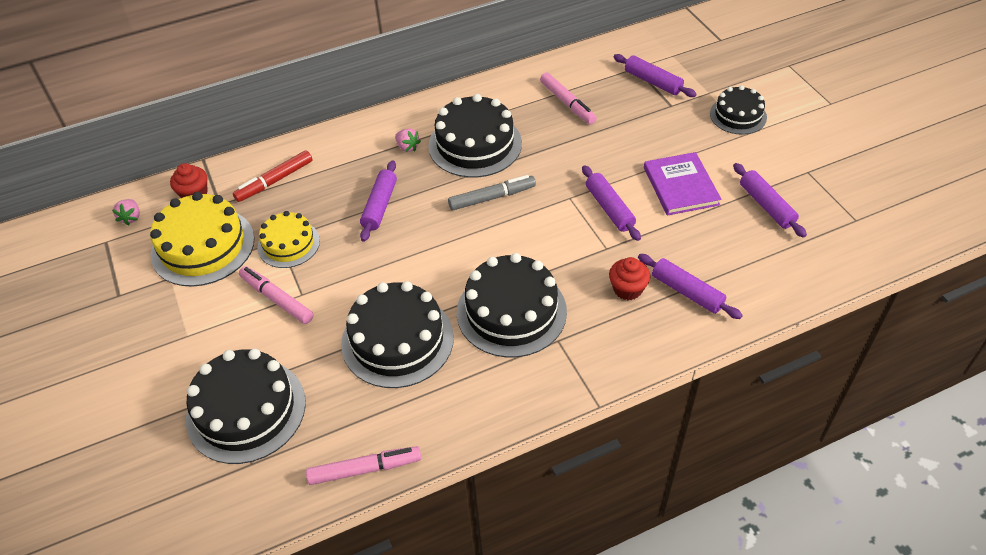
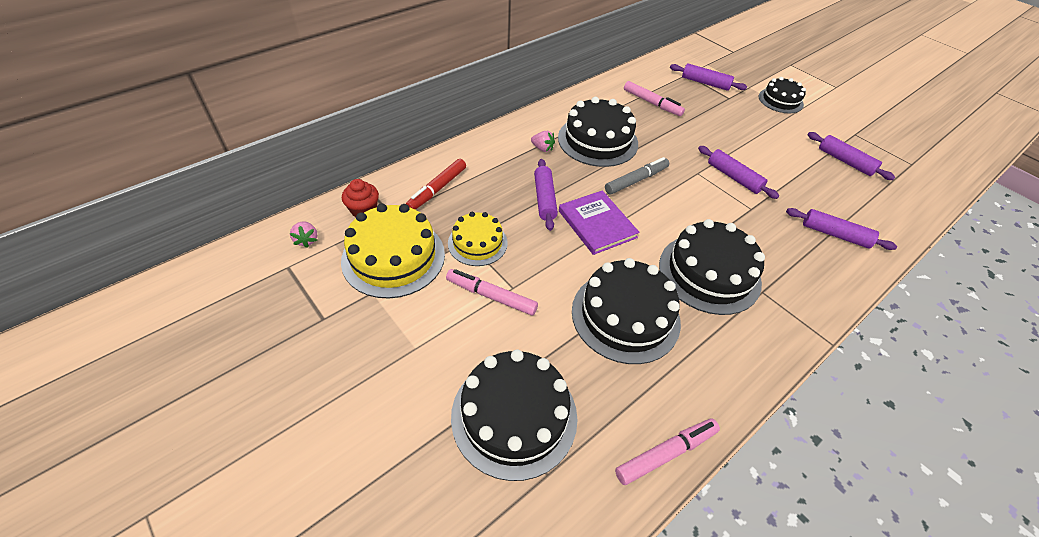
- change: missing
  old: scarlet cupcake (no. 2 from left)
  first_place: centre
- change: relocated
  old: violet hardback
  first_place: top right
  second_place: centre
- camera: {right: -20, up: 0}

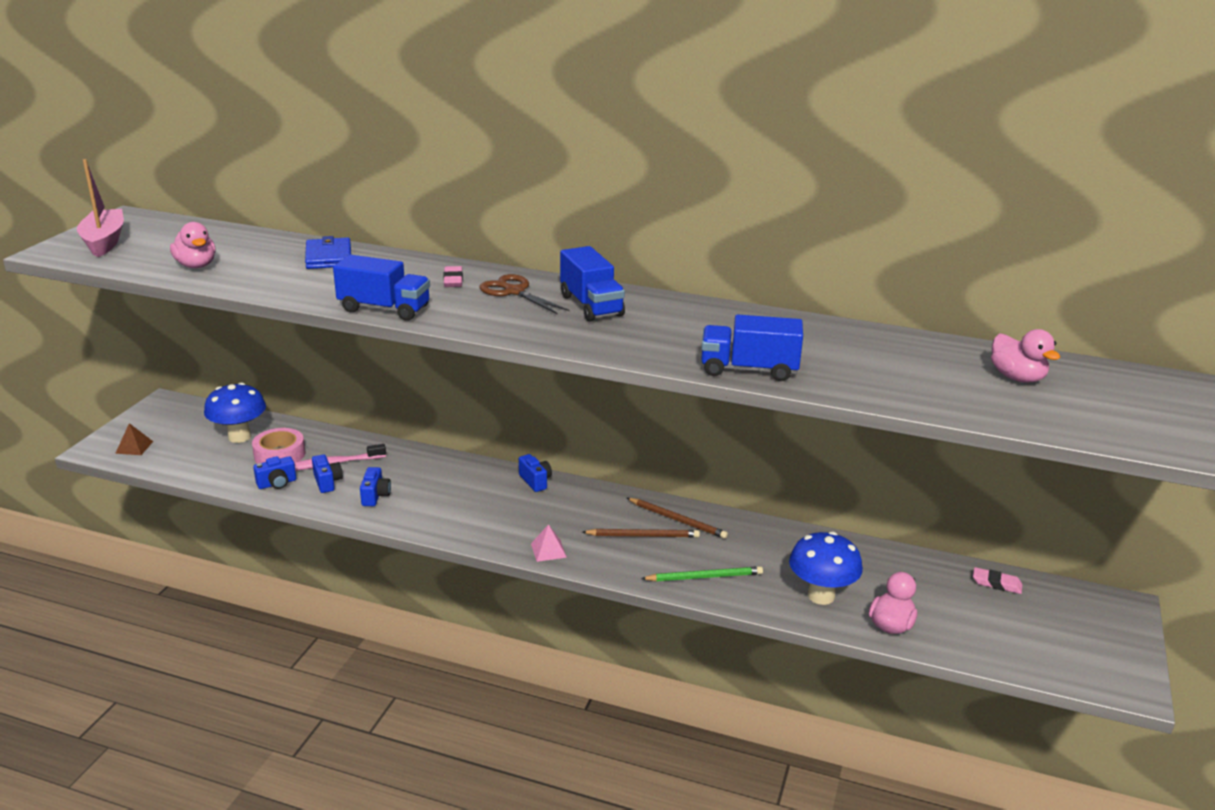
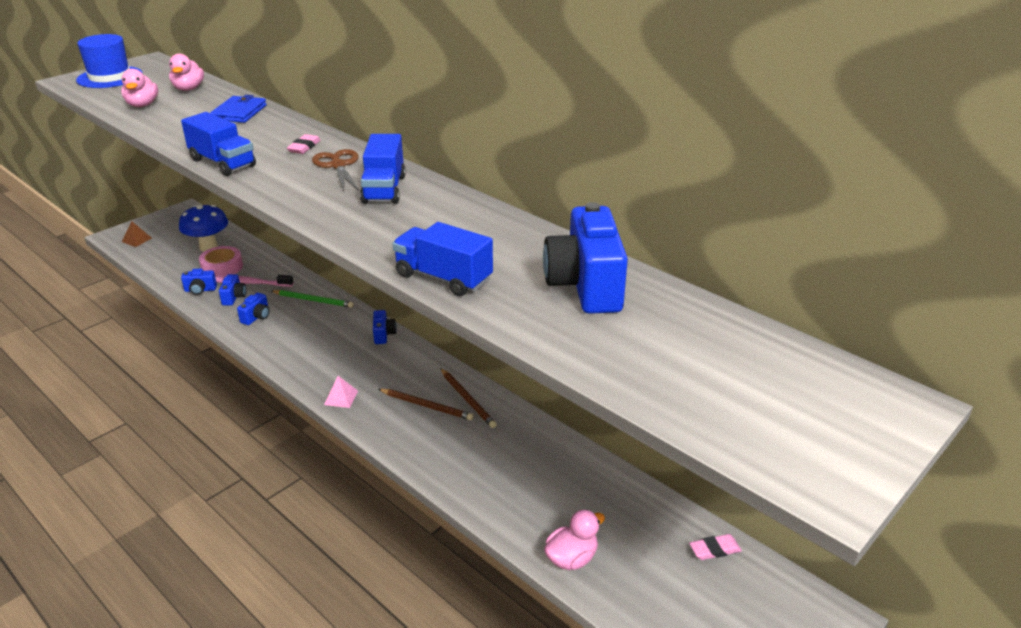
- change: exchanged
  old: pink sailboat
  new: blue hat
  first_place: top left
  second_place: top left
- change: relocated
  old: emerald wooden pencil
  first_place: bottom centre
  second_place: middle left
- change: missing
  old: blue fungus (no. 2 from left)
  first_place: bottom right
- change: spun
  old: pink eraser (no. 2 from left)
  first_place: bottom right
  second_place: bottom right
  degrees: -60
- change: relocated
  old: pink rubber duck (no. 3 from left in the first image)
  new: pink rubber duck (no. 2 from left)
  first_place: middle right
  second_place: top left
- change: appeared
  new: blue camera (no. 5 from left)
  second_place: centre
- camera: {right: 25, up: 5}

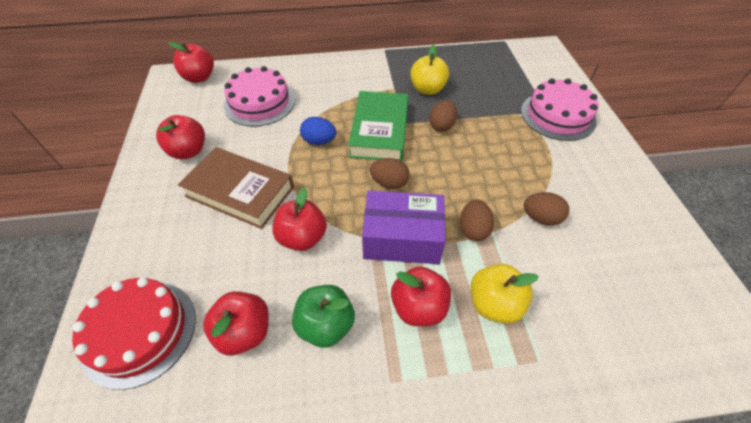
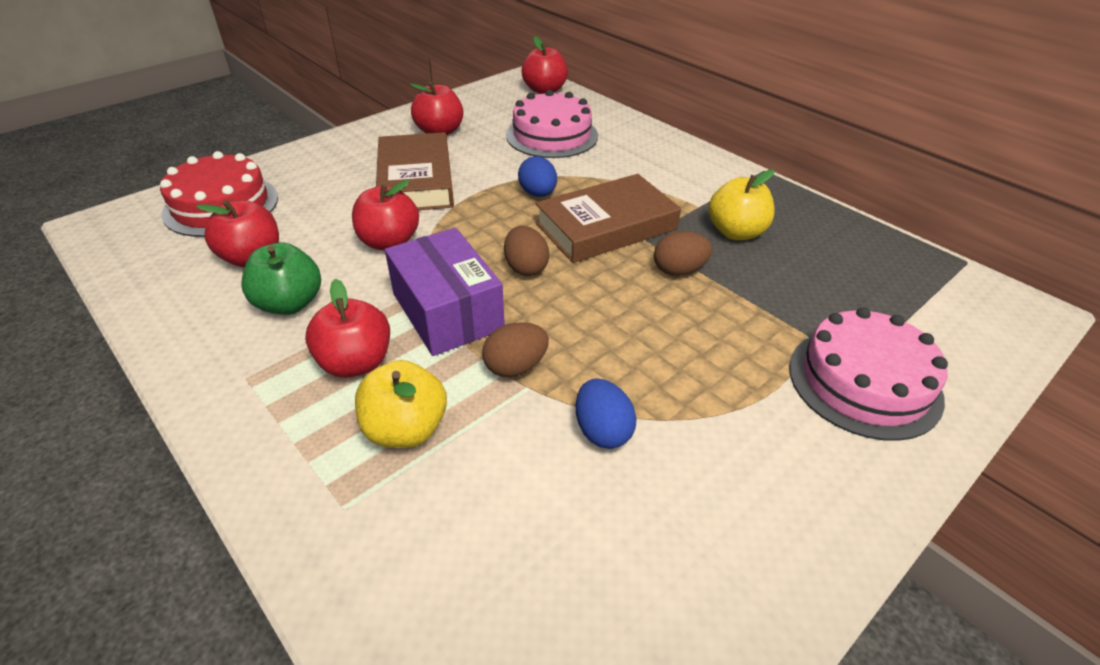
- change: colour
  old: emerald hardback
  new: brown hardback (no. 2 from left)
  first_place: top centre
  second_place: top centre
- change: colour
  old: brown egg shape (no. 4 from left)
  new: blue egg shape (no. 2 from left)
  first_place: middle right
  second_place: centre
- camera: {right: 55, up: -10}

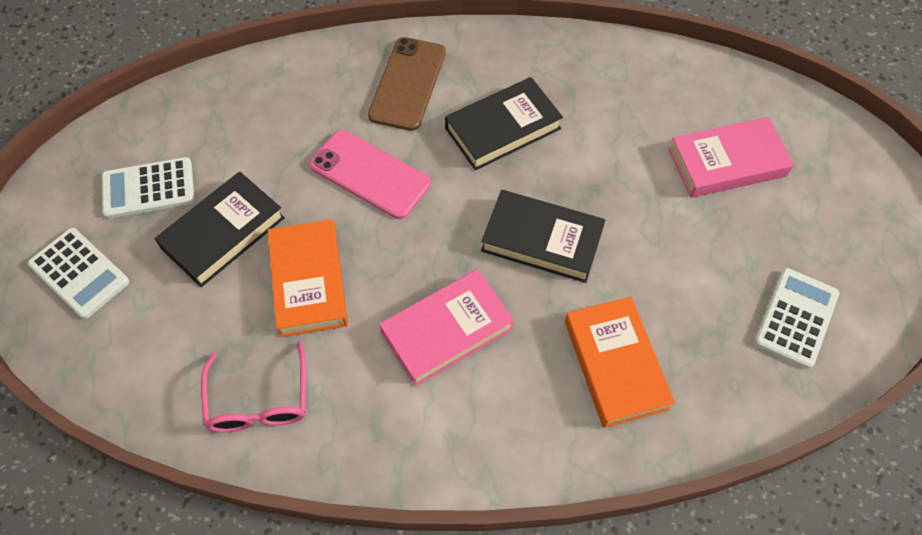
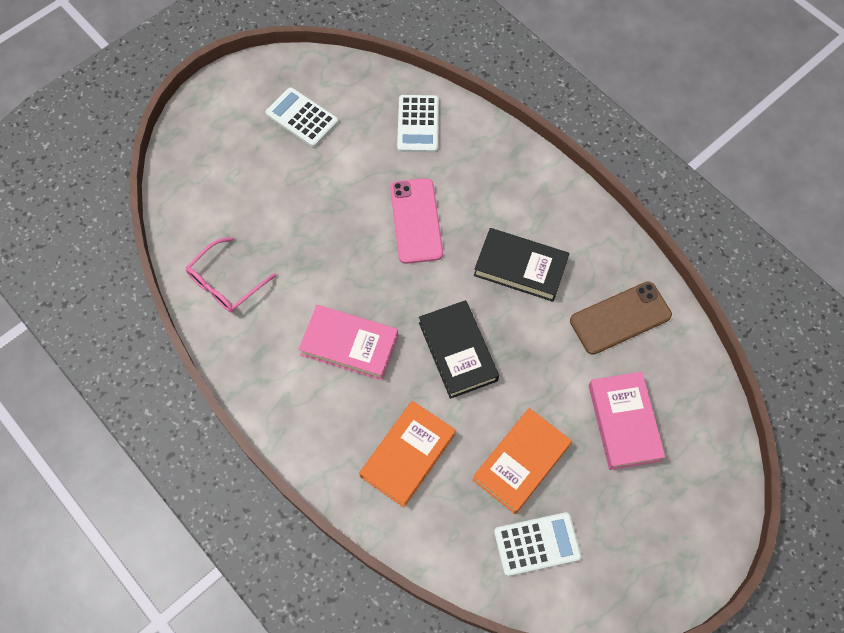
- change: relocated
  old: white adding machine (no. 1 from left in the first image)
  new: white adding machine (no. 2 from left)
  first_place: middle left
  second_place: top centre
- change: missing
  old: black hardback (no. 1 from left)
  first_place: middle left
- change: relocated
  old: orange hardback (no. 1 from left in the first image)
  new: orange hardback (no. 2 from left)
  first_place: centre
  second_place: bottom centre
- change: relocated
  old: brown phone
  first_place: top centre
  second_place: middle right
- change: spun
  old: pink hardback (no. 2 from left)
  first_place: top right
  second_place: middle right
  degrees: 45
- camera: {right: 50, up: 5}

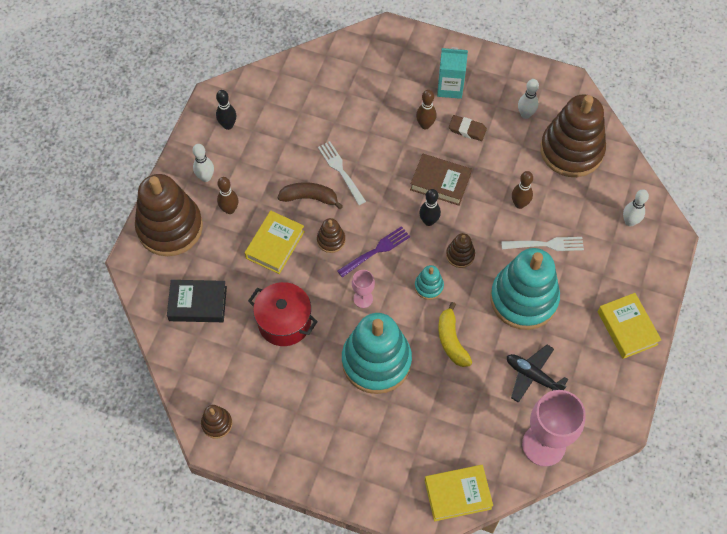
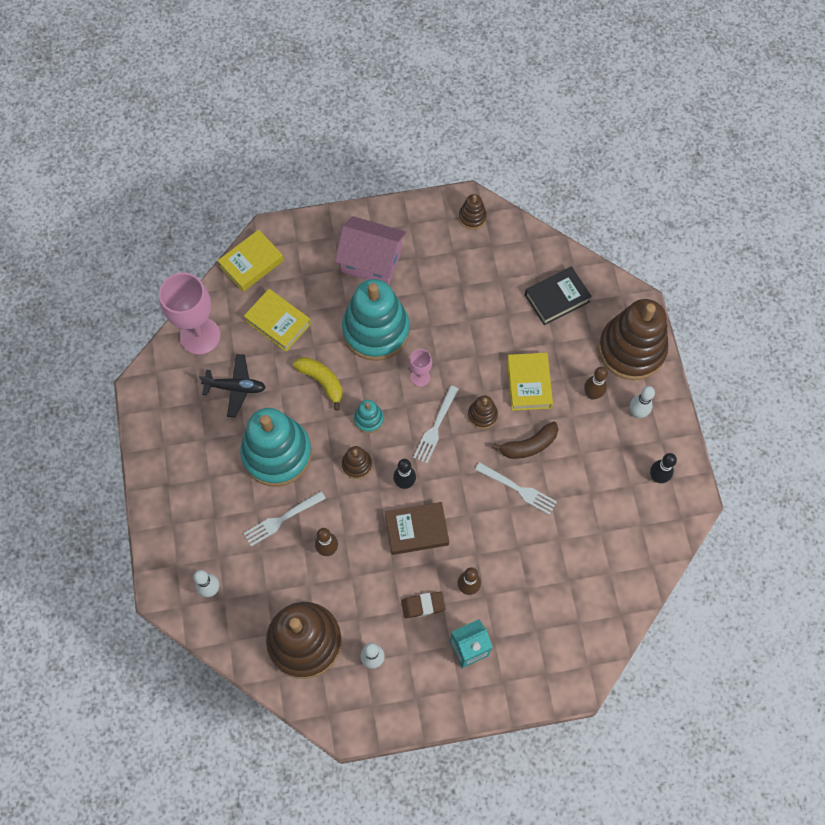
- change: missing
  old: scarlet pot
  first_place: centre
- change: colour
  old: violet dinner fork
  new: white dinner fork (no. 2 from left)
  first_place: centre
  second_place: centre
- change: relocated
  old: golden hardback (no. 3 from left in the first image)
  new: golden hardback (no. 2 from left)
  first_place: middle right
  second_place: centre
- change: appeared
  new: pink house
  second_place: top centre
- camera: {right: 150, up: 5}

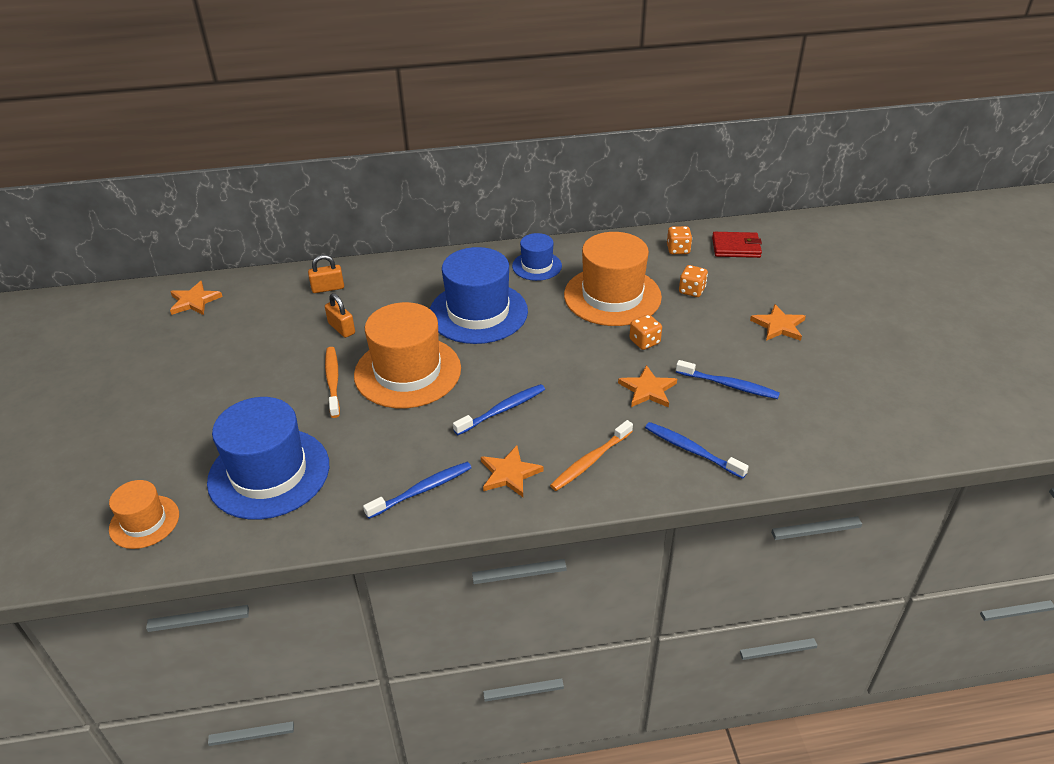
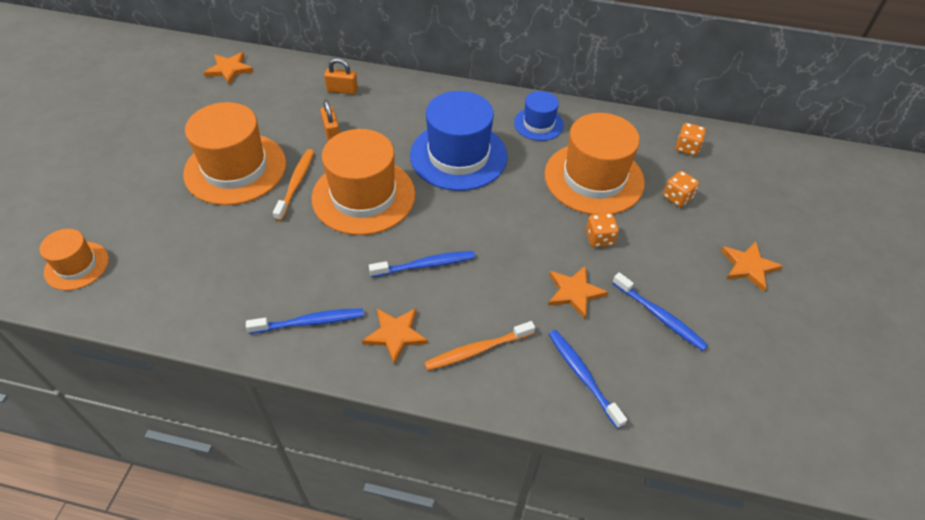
- change: missing
  old: blue hat (no. 1 from left)
  first_place: middle left
- change: missing
  old: scarlet billfold
  first_place: top right
- change: appeared
  new: orange hat (no. 2 from left)
  second_place: top left
- camera: {right: 20, up: 10}

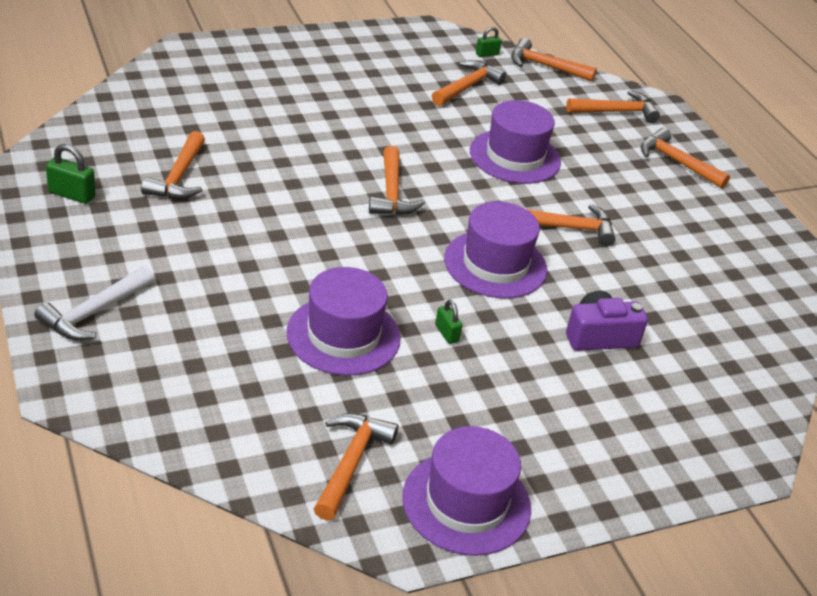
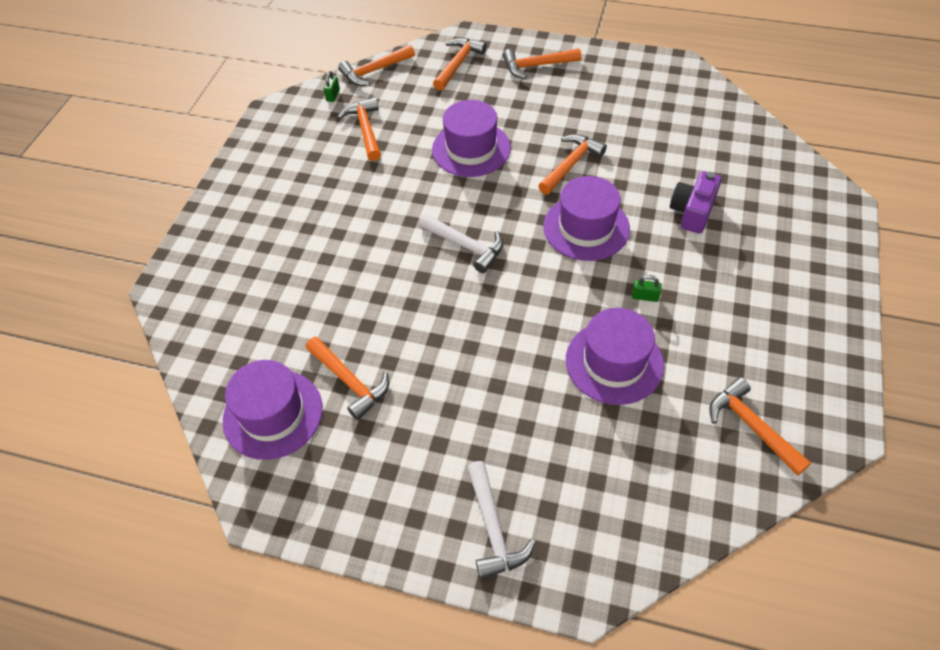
- change: missing
  old: emerald lock (no. 1 from left)
  first_place: top left
- change: colour
  old: orange carpenter's hammer (no. 3 from left)
  new: white carpenter's hammer (no. 1 from left)
  first_place: top centre
  second_place: centre
- change: relocated
  old: violet hat (no. 2 from left in the first image)
  new: violet hat (no. 1 from left)
  first_place: bottom centre
  second_place: middle left
- camera: {right: -45, up: 15}

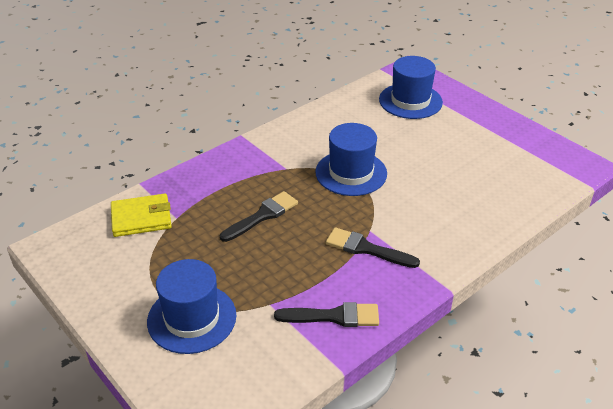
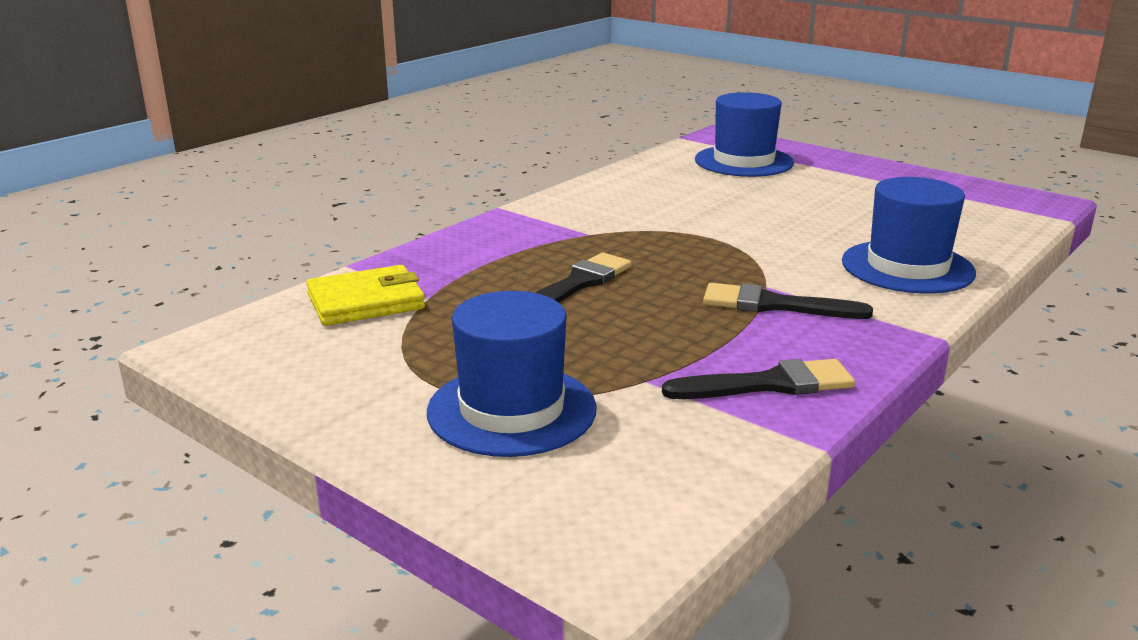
- change: relocated
  old: blue hat (no. 2 from left in the first image)
  new: blue hat (no. 3 from left)
  first_place: centre
  second_place: middle right
- camera: {right: -10, up: -15}

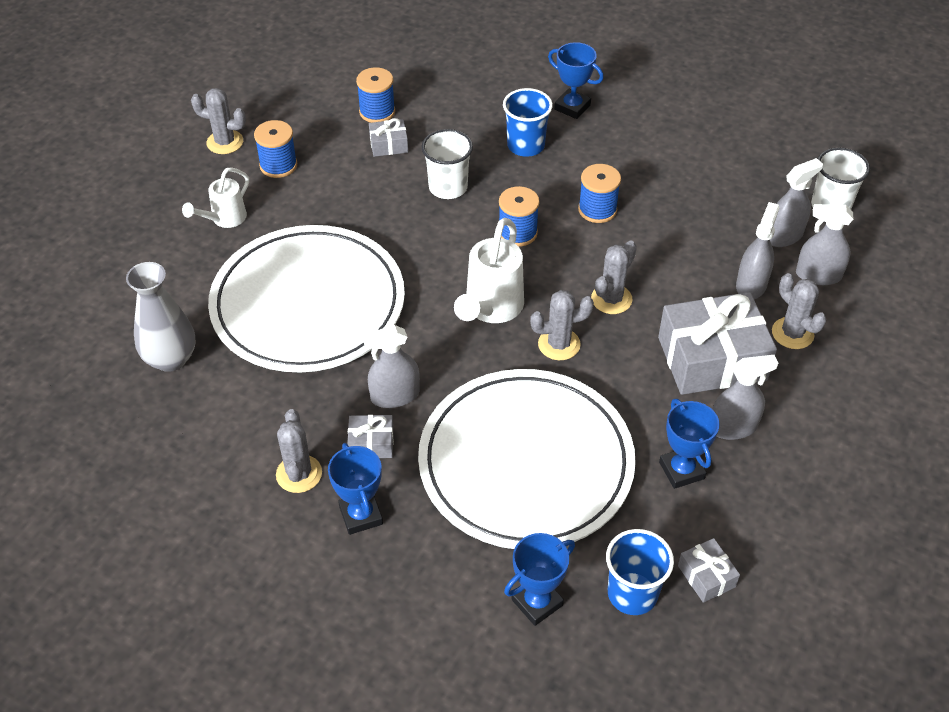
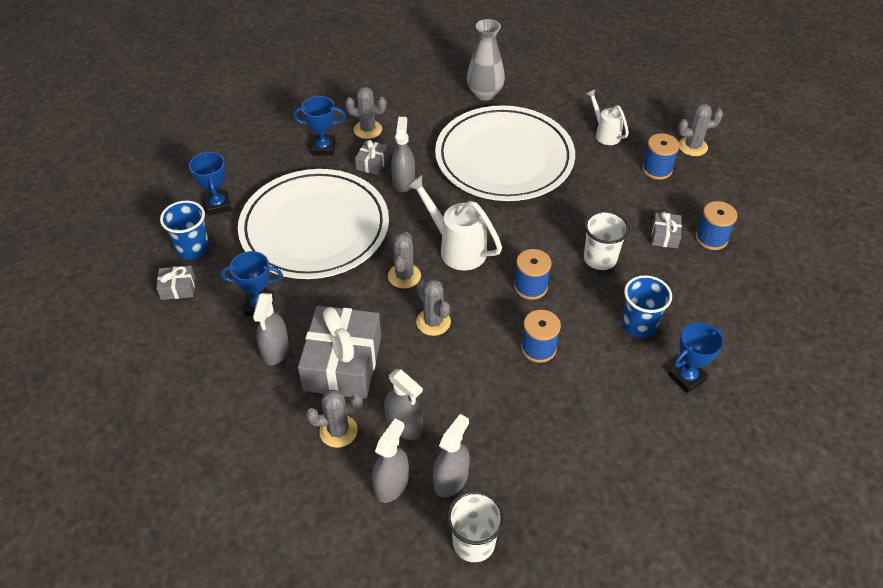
- change: spun
  old: gray prickly plant (no. 1 from left in the first image)
  first_place: top left
  second_place: top right
  degrees: 45
- change: spun
  old: gray spray bottle (no. 4 from left in the first image)
  first_place: top right
  second_place: bottom centre
  degrees: -135
- camera: {right: 110, up: 0}

